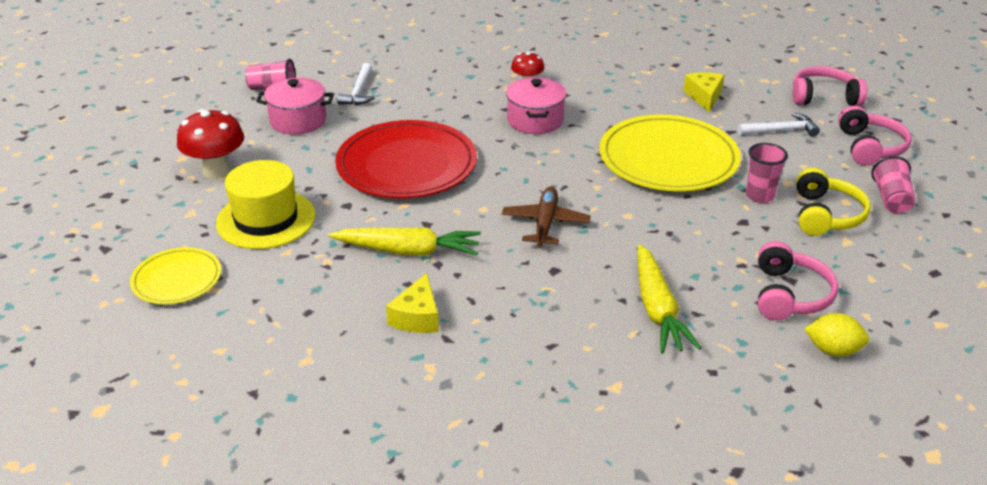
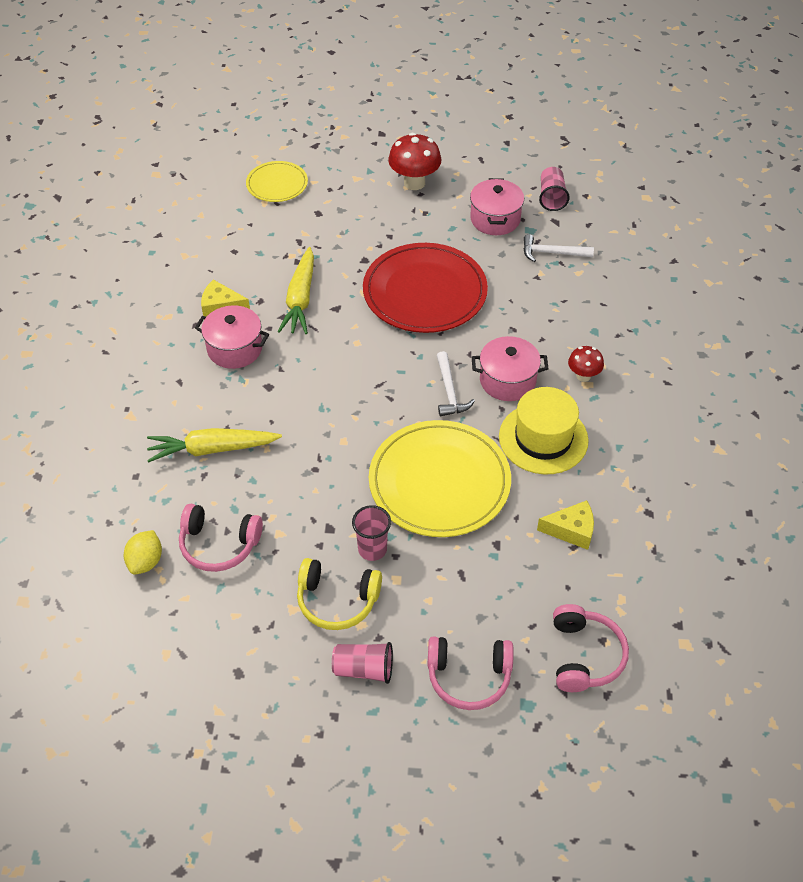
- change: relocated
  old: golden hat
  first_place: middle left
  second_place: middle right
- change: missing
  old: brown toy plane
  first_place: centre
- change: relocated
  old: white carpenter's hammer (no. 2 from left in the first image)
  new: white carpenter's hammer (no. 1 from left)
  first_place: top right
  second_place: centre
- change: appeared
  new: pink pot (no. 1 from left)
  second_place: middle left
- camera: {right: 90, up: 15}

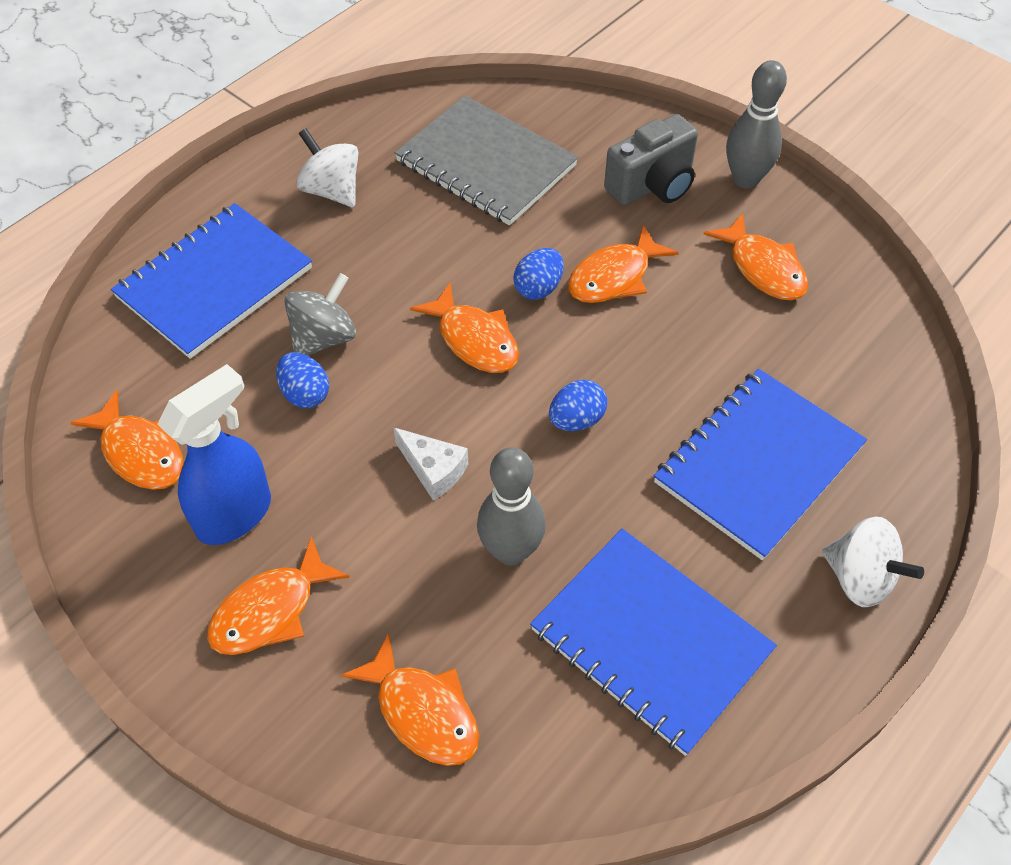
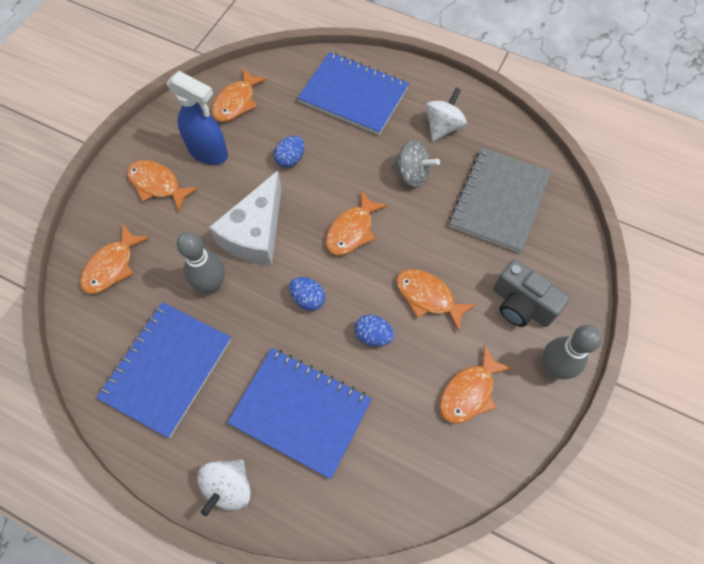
- change: relocated
  old: gray spinning top
  first_place: middle left
  second_place: top centre
- change: size
  old: white piece of cheese
  first_place: centre
  second_place: centre
  factor: 1.99
- change: relocated
  old: blue egg shape (no. 2 from left in the first image)
  new: blue egg shape (no. 3 from left)
  first_place: top centre
  second_place: centre
- camera: {right: 75, up: 10}

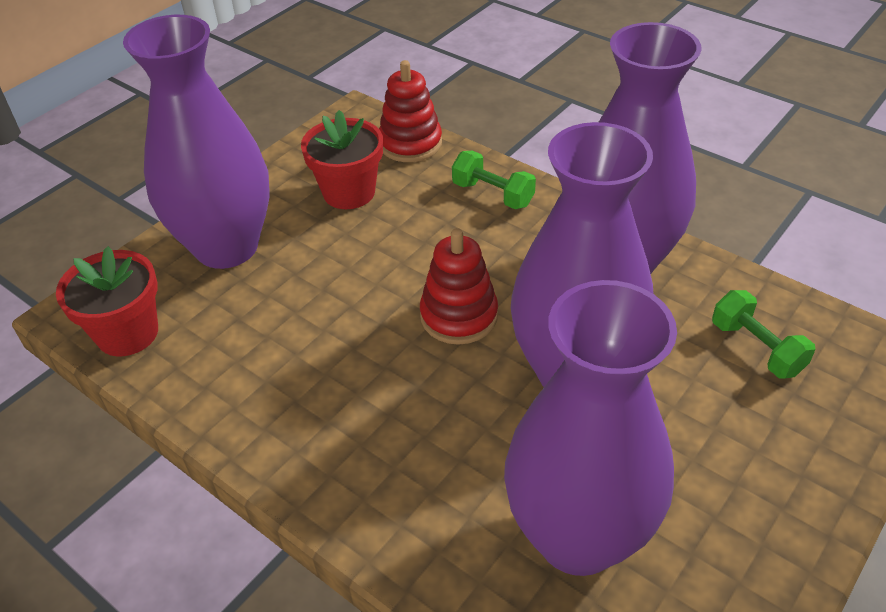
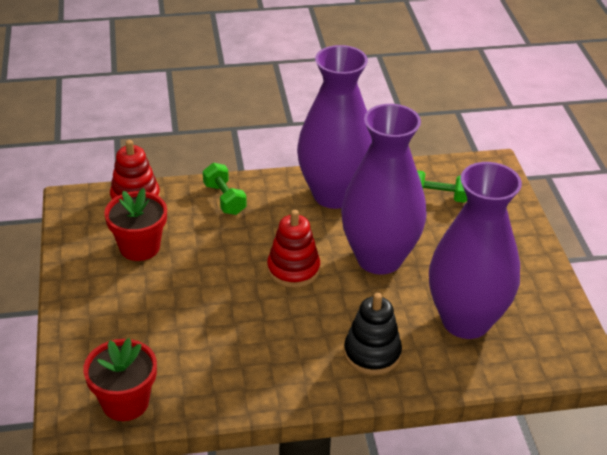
- change: missing
  old: violet vase (no. 1 from left)
  first_place: top left
- change: spun
  old: emerald free weight (no. 1 from left)
  first_place: top centre
  second_place: centre
  degrees: 75
- change: appeared
  new: black stacking toy
  second_place: bottom centre
- camera: {right: -50, up: -5}

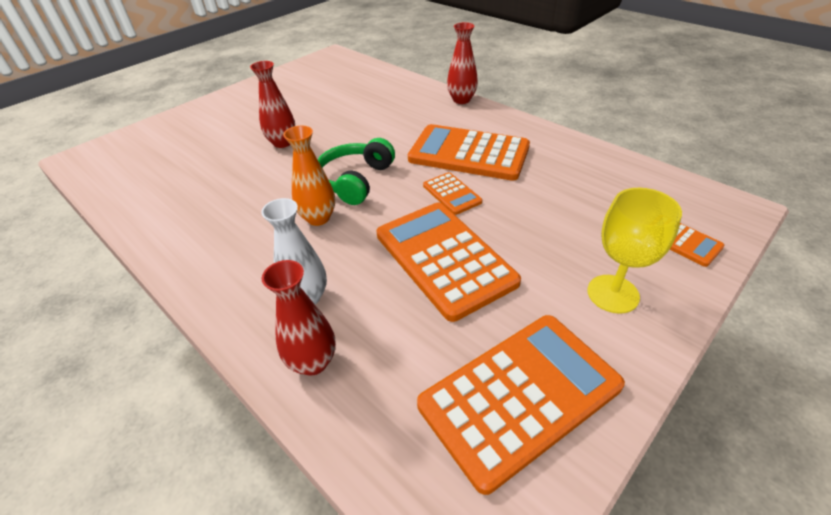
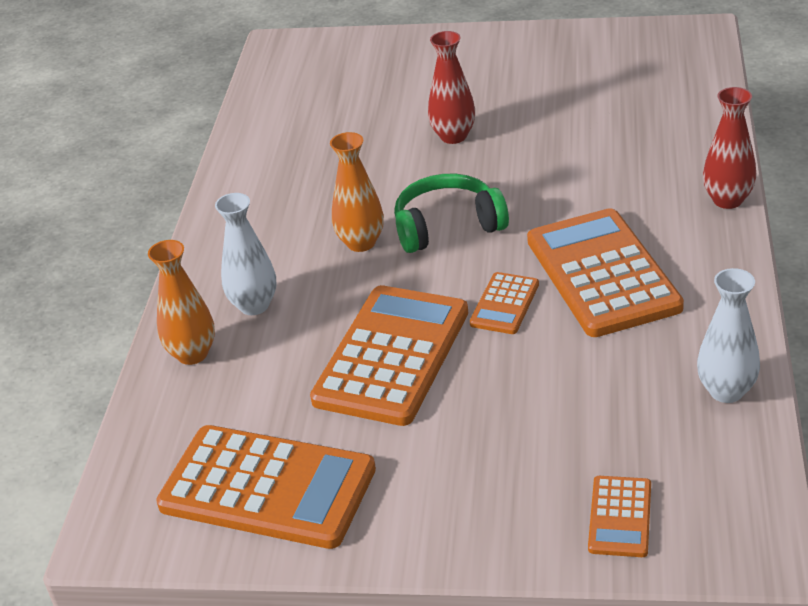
- change: colour
  old: scarlet vase (no. 2 from left)
  new: orange vase (no. 1 from left)
  first_place: centre
  second_place: middle left
- change: missing
  old: golden goblet
  first_place: middle right
- change: appeared
  new: white vase (no. 2 from left)
  second_place: middle right
- camera: {right: 55, up: -5}

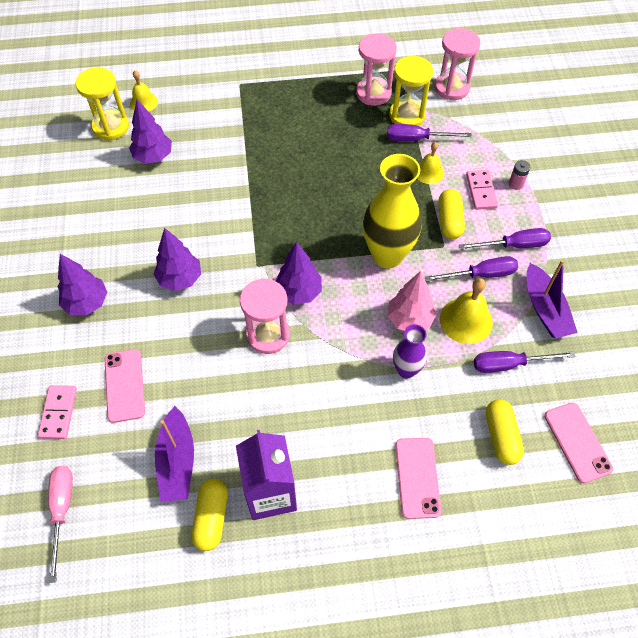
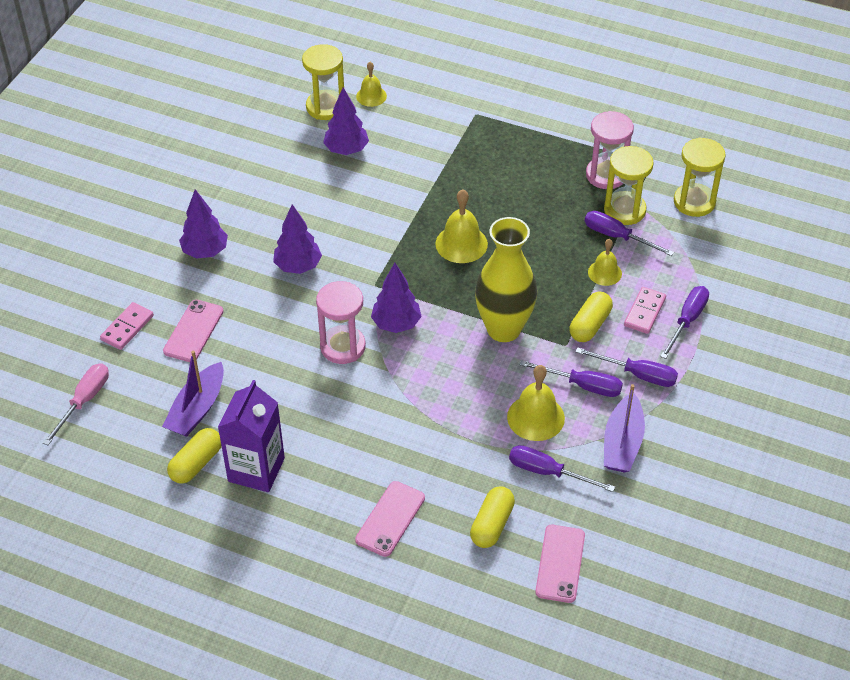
- change: missing
  old: pink toy tree
  first_place: centre
- change: missing
  old: violet vase
  first_place: centre
- change: colour
  old: pink sandglass (no. 3 from left)
  new: golden sandglass (no. 3 from left)
  first_place: top right
  second_place: top right
- change: exchanged
  old: pink AA battery
  new: violet hand screwdriver (no. 5 from left)
  first_place: top right
  second_place: middle right
- change: appeared
  new: golden hand bell (no. 2 from left)
  second_place: top centre
- camera: {right: 30, up: -10}

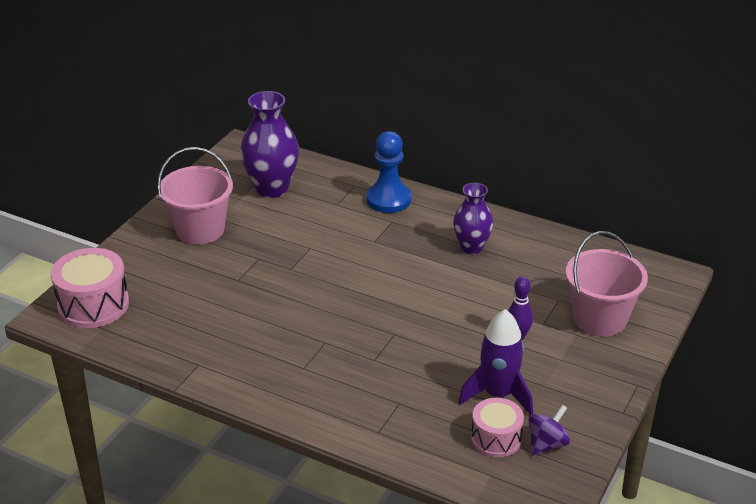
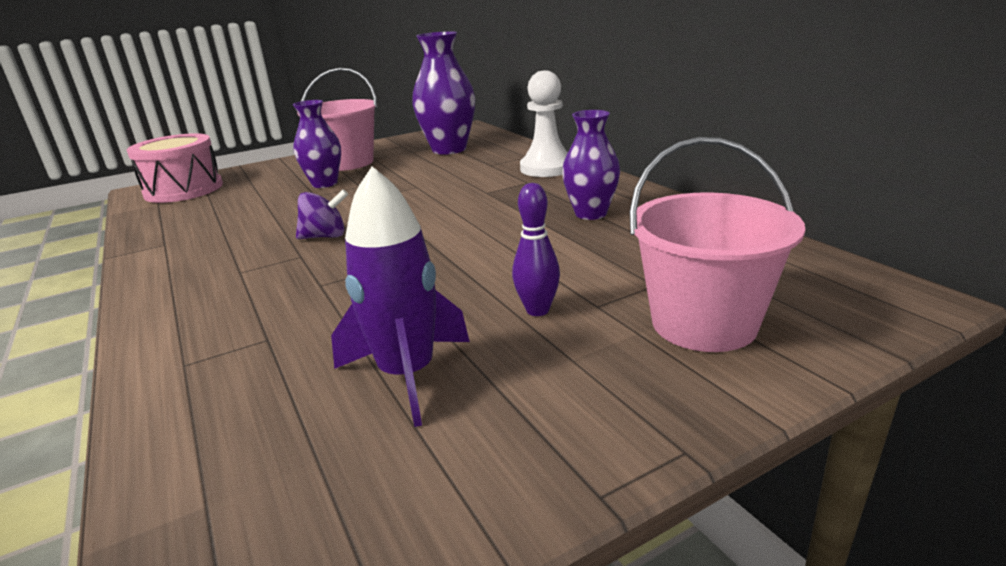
- change: colour
  old: blue chess pawn
  new: white chess pawn
  first_place: centre
  second_place: top centre
- change: missing
  old: pink drum (no. 2 from left)
  first_place: bottom centre
- change: relocated
  old: violet spinning top
  first_place: bottom right
  second_place: middle left
- change: appeared
  new: violet vase (no. 1 from left)
  second_place: top left
- camera: {right: 35, up: -10}

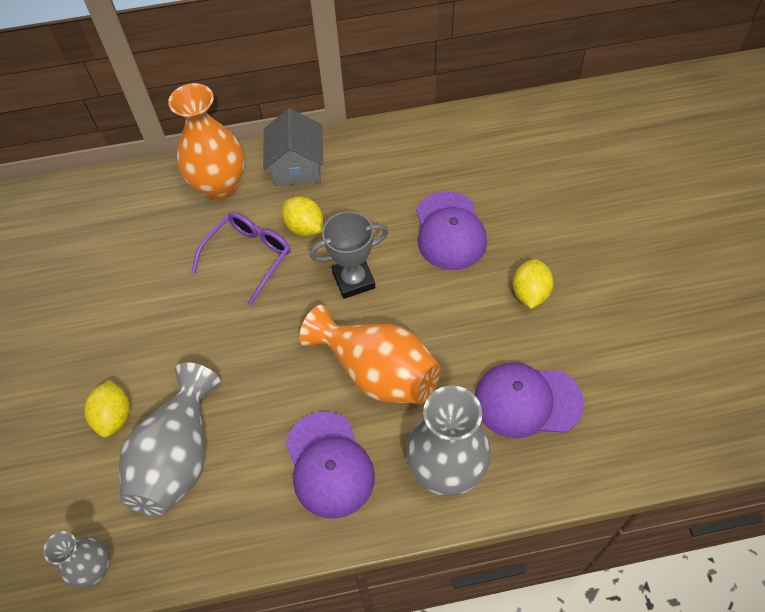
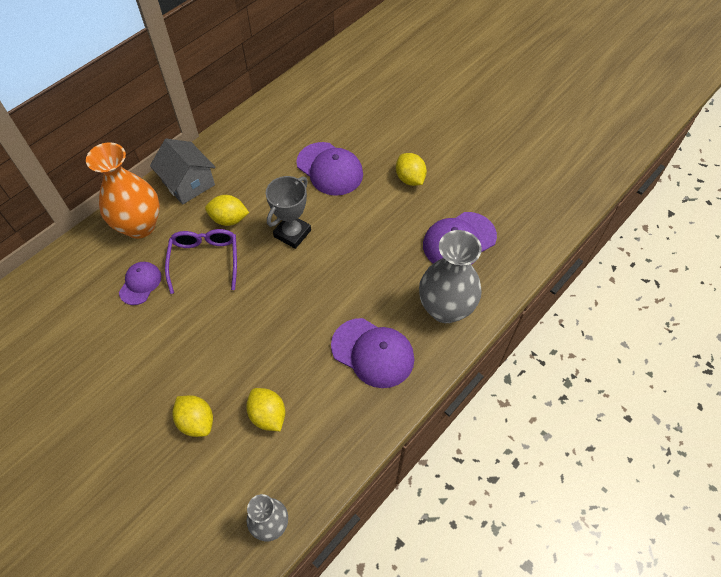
- change: exchanged
  old: gray vase (no. 2 from left)
  new: golden toy lemon (no. 3 from left)
  first_place: bottom left
  second_place: bottom centre
- change: missing
  old: orange vase (no. 2 from left)
  first_place: centre
- change: appeared
  new: violet cap (no. 1 from left)
  second_place: middle left
- camera: {right: -40, up: 0}

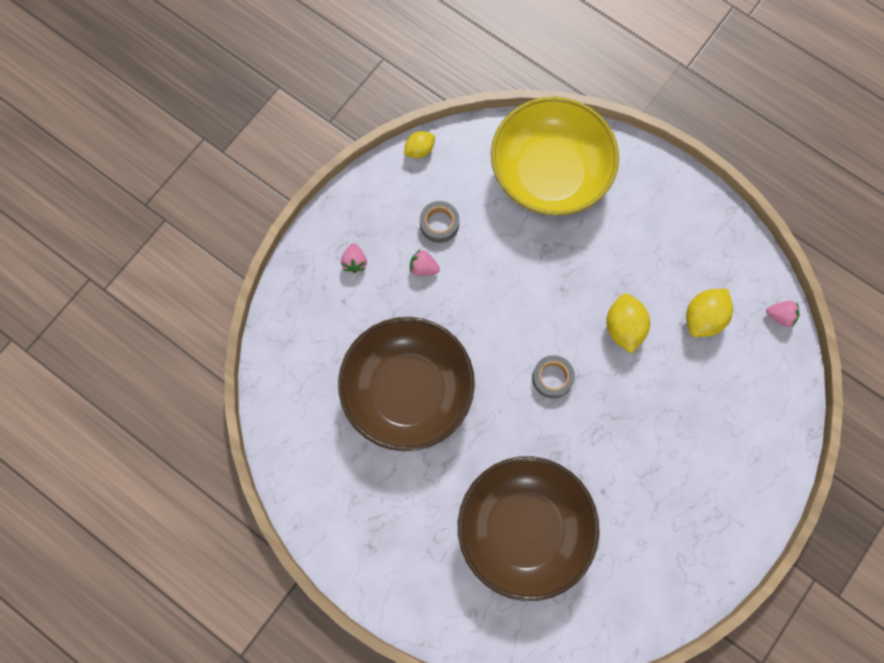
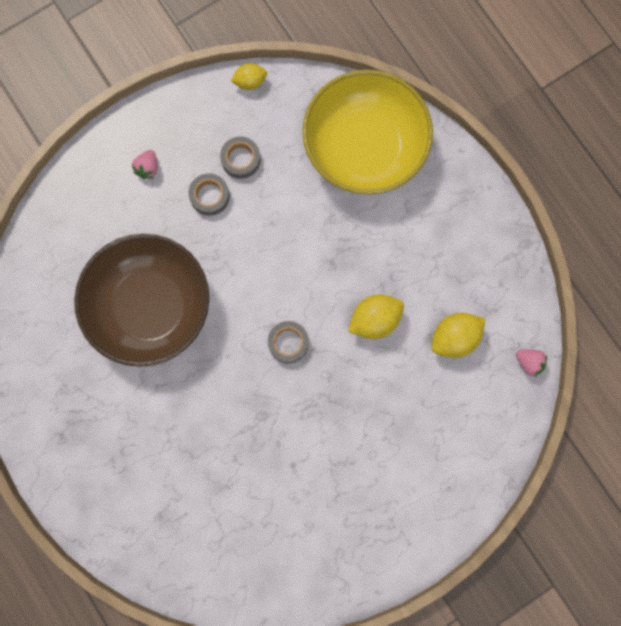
- change: exchanged
  old: pink berry (no. 2 from left)
  new: gray roll of tape (no. 1 from left)
  first_place: centre
  second_place: top centre
- change: missing
  old: brown serving bowl (no. 2 from left)
  first_place: bottom centre
- change: spun
  old: golden toy lemon (no. 2 from left)
  first_place: middle right
  second_place: centre
  degrees: 45
- camera: {right: 20, up: 5}

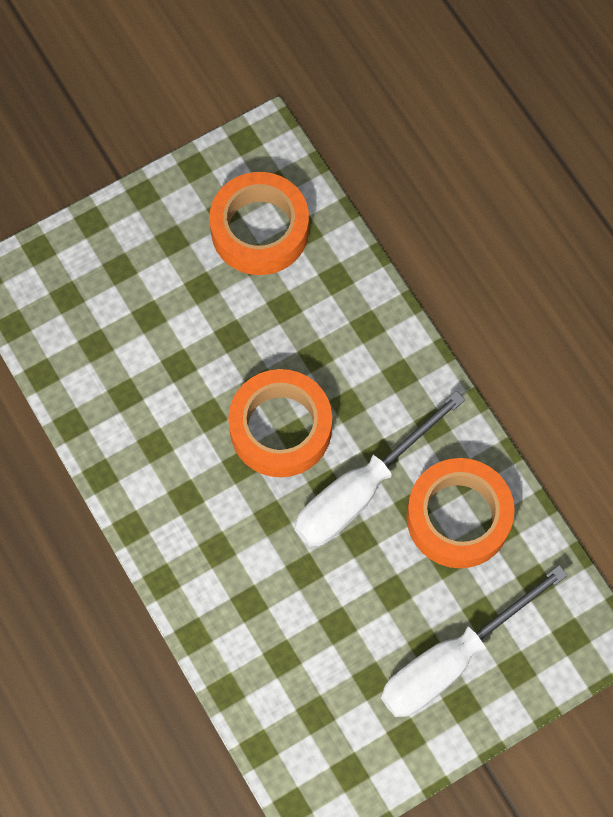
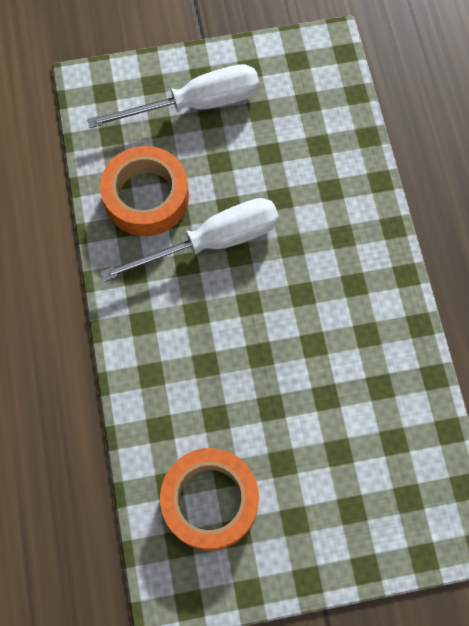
- change: missing
  old: orange roll of tape (no. 2 from left)
  first_place: centre
- camera: {right: -160, up: 0}

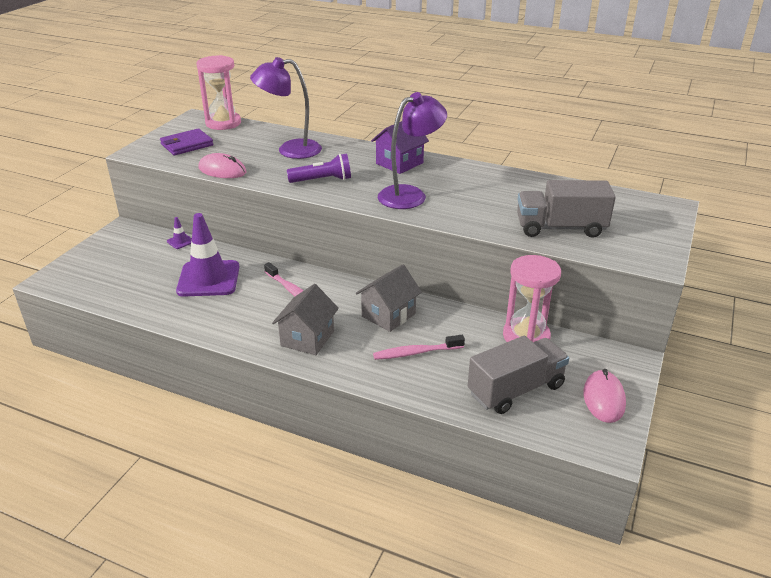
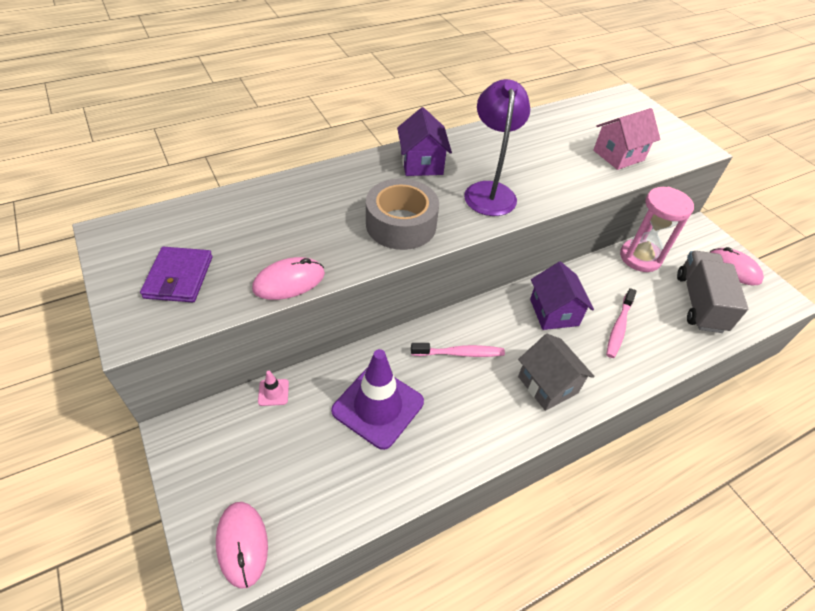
- change: colour
  old: violet safety cone (no. 1 from left)
  new: pink safety cone
  first_place: middle left
  second_place: centre
- change: missing
  old: pink sandglass (no. 1 from left)
  first_place: top left
- change: missing
  old: violet lamp (no. 1 from left)
  first_place: top centre
- change: exchanged
  old: violet flashlight
  new: gray roll of tape
  first_place: top centre
  second_place: centre
- change: colour
  old: gray house (no. 2 from left)
  new: violet house (no. 2 from left)
  first_place: centre
  second_place: middle right
- change: exchanged
  old: gray lorry (no. 2 from left)
  new: pink house
  first_place: middle right
  second_place: top right
- change: appeared
  new: pink mouse (no. 1 from left)
  second_place: bottom left
- camera: {right: -55, up: 15}

